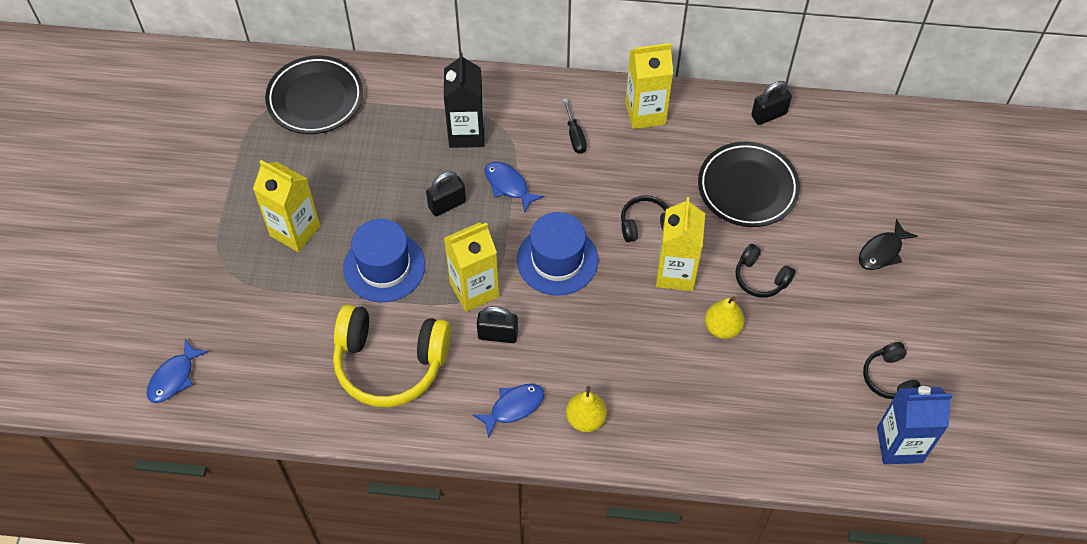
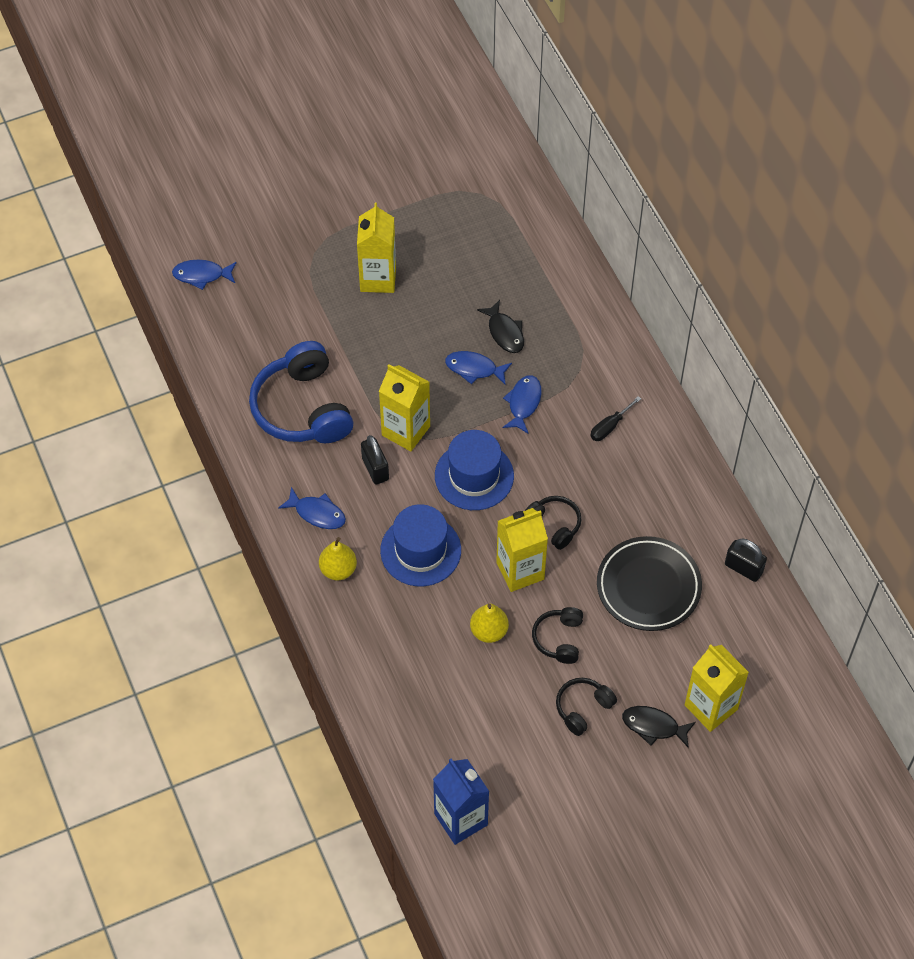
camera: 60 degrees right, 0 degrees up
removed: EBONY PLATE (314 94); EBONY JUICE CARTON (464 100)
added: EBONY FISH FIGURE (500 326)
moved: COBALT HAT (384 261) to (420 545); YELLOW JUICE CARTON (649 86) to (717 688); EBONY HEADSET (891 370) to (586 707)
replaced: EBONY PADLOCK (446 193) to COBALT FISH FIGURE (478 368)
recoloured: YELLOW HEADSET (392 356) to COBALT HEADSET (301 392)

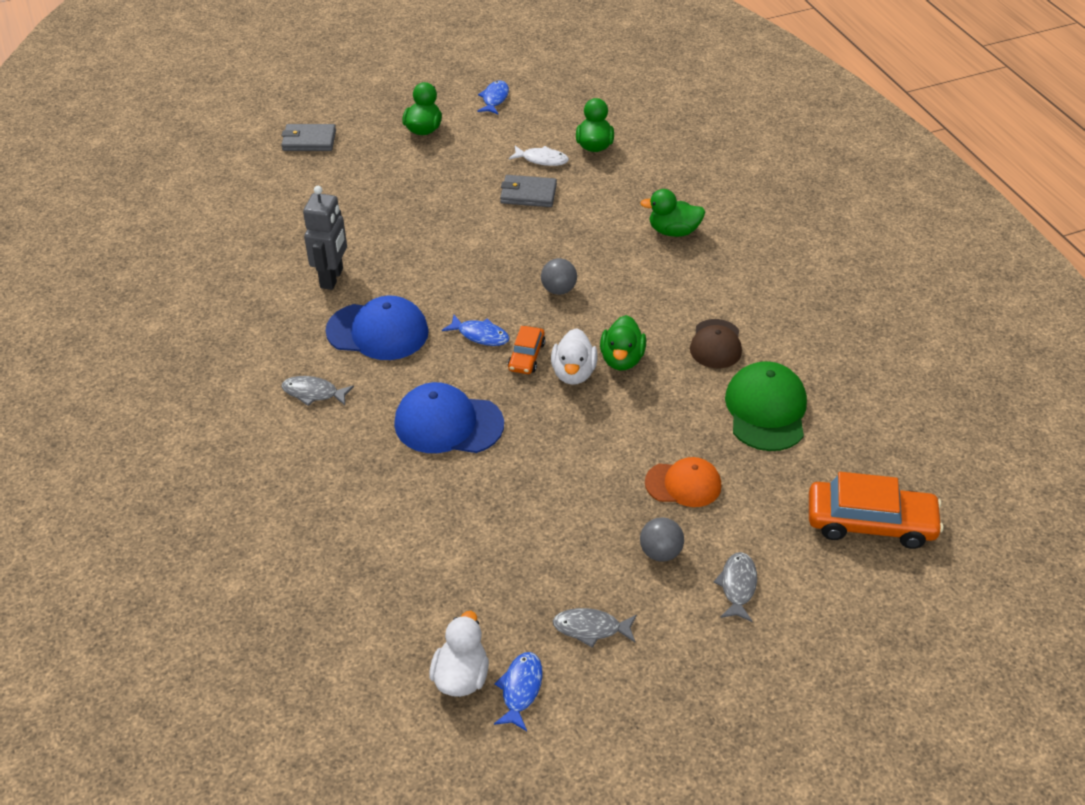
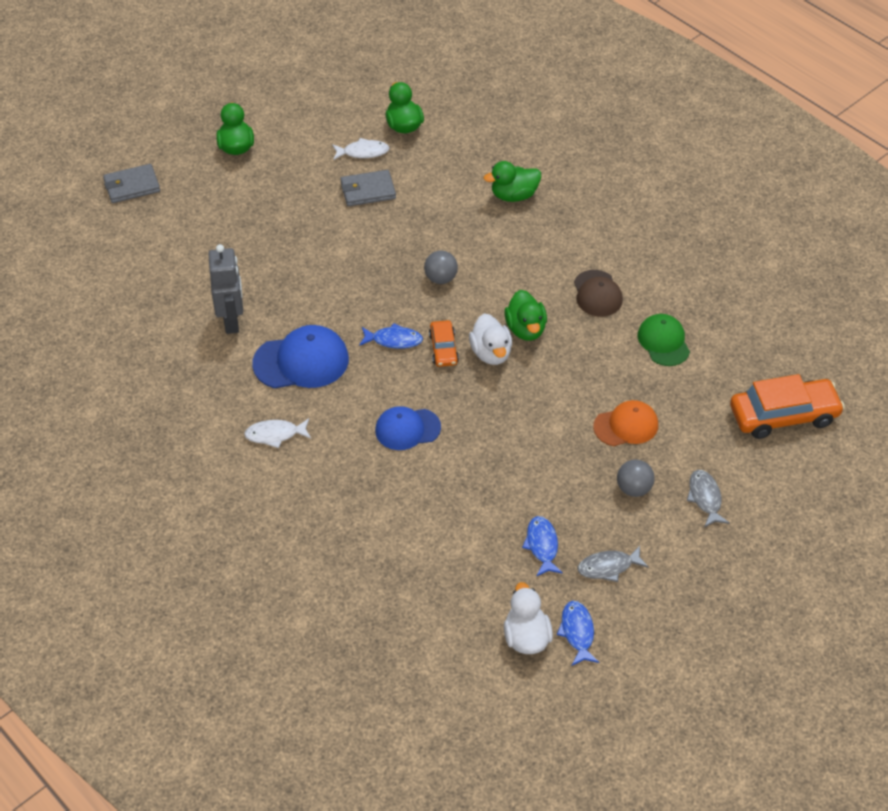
camera: 20 degrees left, 5 degrees up
moved: COBALT FISH FIGURE (493 97) to (542 546)
recoloured: GRAY FISH FIGURE (318 391) to PURE WHITE FISH FIGURE (277 433)
resized: COBALT CAP (449 417) = (408 428) x0.66; EMERALD CAP (766 406) = (664 340) x0.66

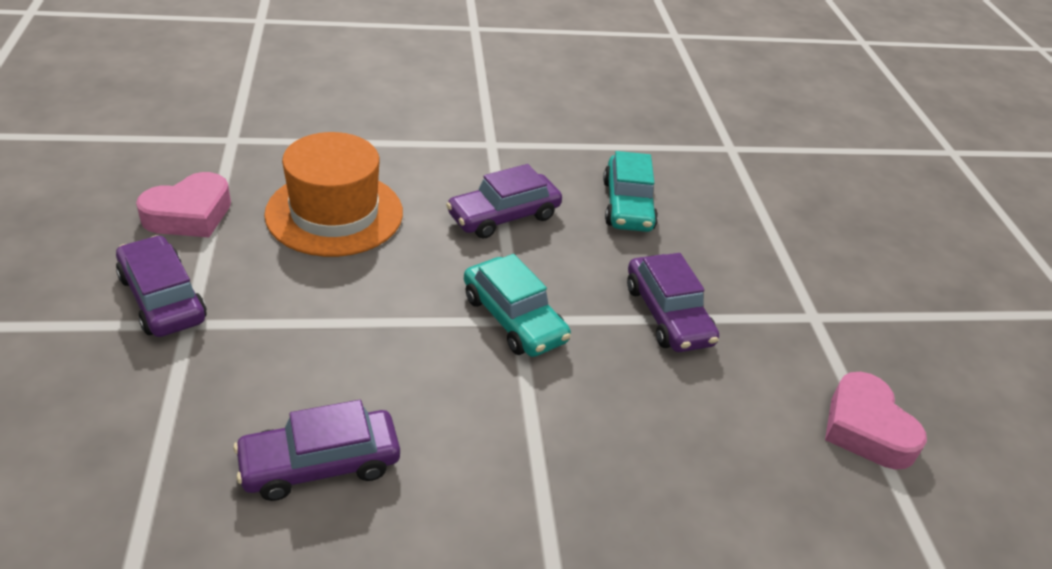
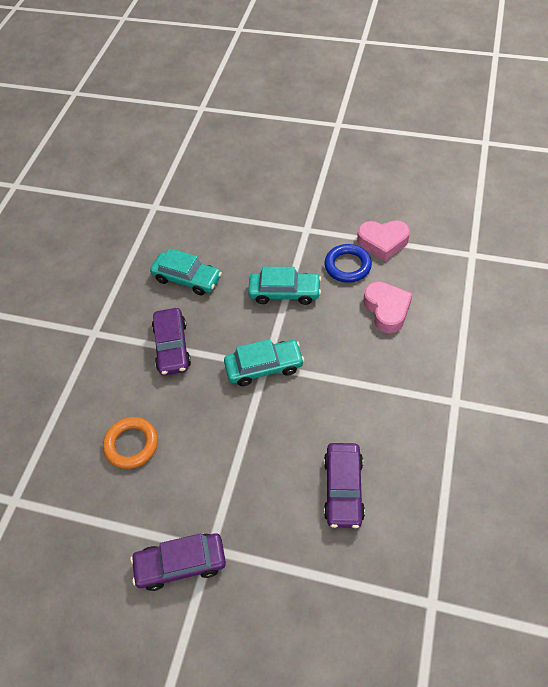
camera: 60 degrees left, 15 degrees up
added: COBALT TORUS (348 263)
moved: ROSE-PINK HEART SHAPE (183 204) to (388 307)
replaced: BRIGHT ORANGE HAT (333 194) to BRIGHT ORANGE TORUS (130 443)
recoloured: ROYAL PURPLE AUTOMOBILE (673 302) to AQUA AUTOMOBILE (284 286)

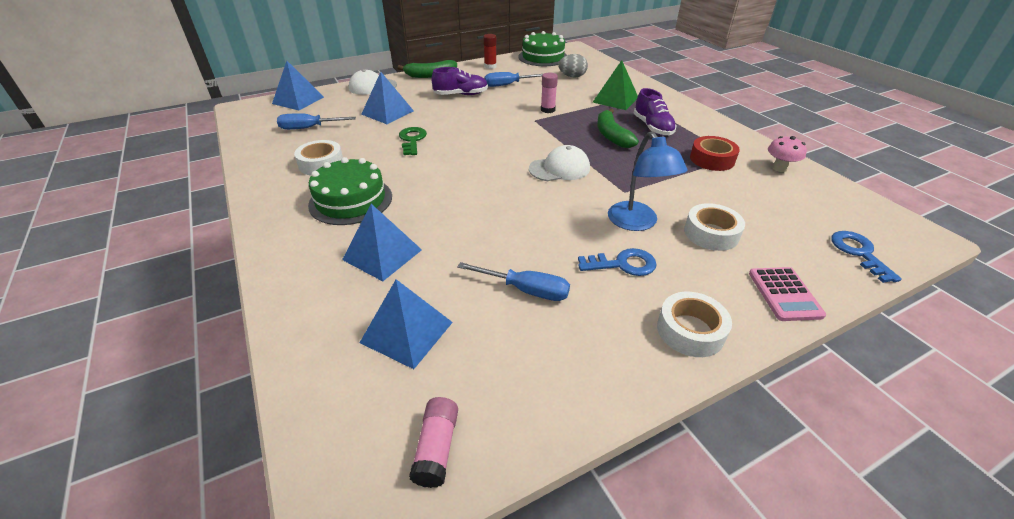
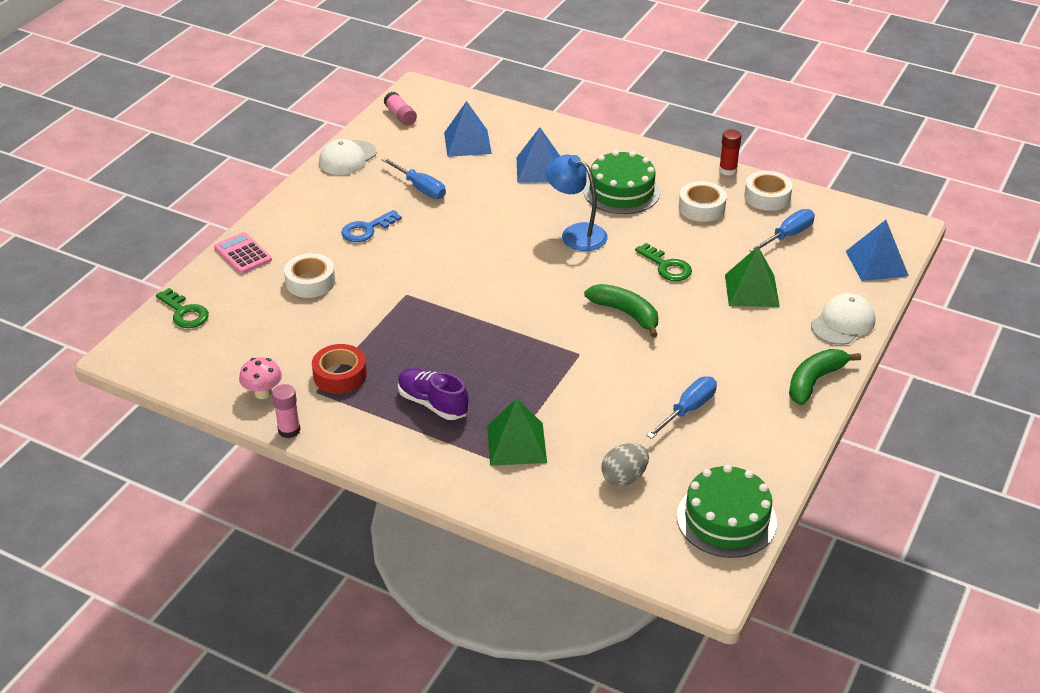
camera: 145 degrees right, 0 degrees up
removed: ROYAL PURPLE SNEAKER (459 81)
moved: CRIMSON GLUE STICK (490 51) to (730 152); PURE WHITE CAP (559 163) to (348 157); ROSE-PINK GLUE STICK (549 93) to (286 411); EMERALD BANANA (618 128) to (621 310); COBALT DESK LAMP (648 181) to (576 203); PURE WHITE ROLL OF TAPE (694 324) to (768 191)
recoloured: COBALT SOLID PYRAMID (387 98) to EMERALD SOLID PYRAMID (752 276); COBALT LATCHKEY (866 257) to EMERALD LATCHKEY (182 308)
turned: COBALT HAND SCREWDRIVER (513 281) = (414 178) 120 degrees counterclockwise

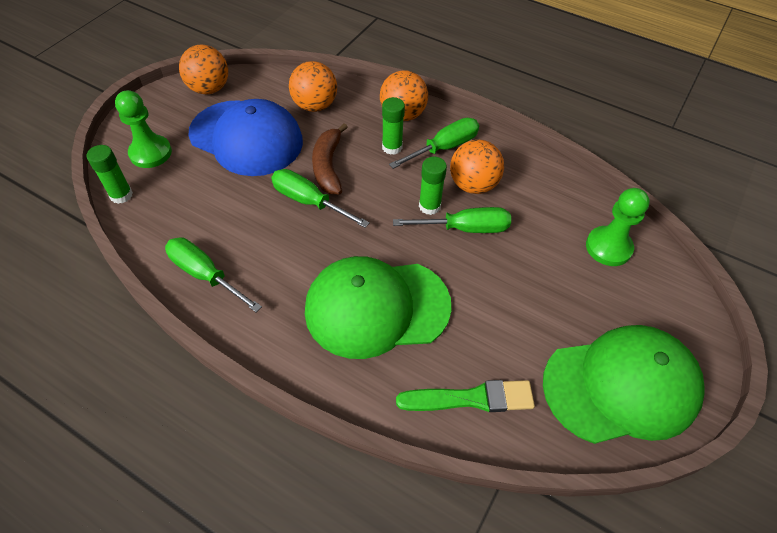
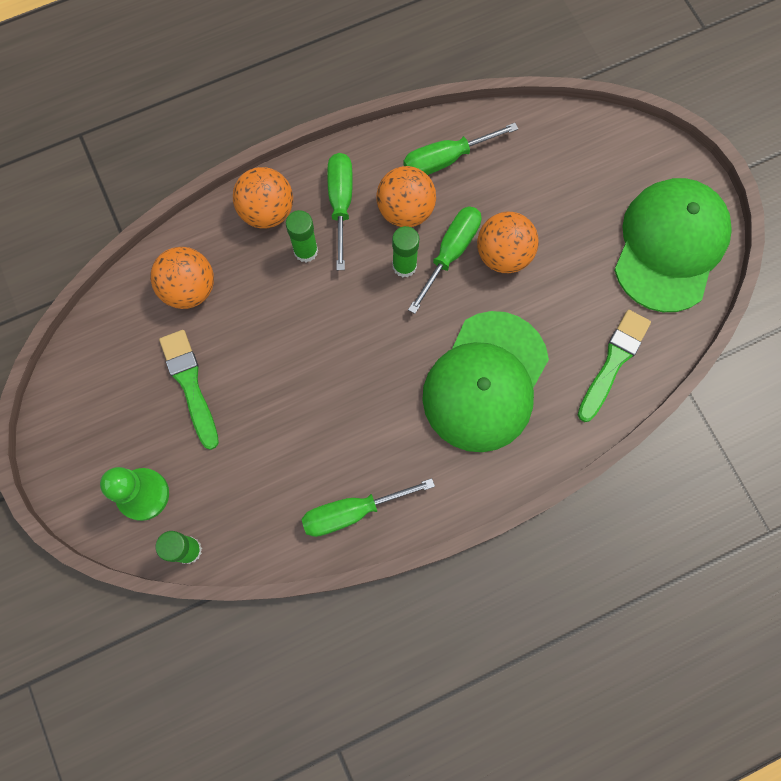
camera: 55 degrees left, 20 degrees up
removed: BROWN BANANA (330 158); EMERALD GAME PAWN (618 227)
moved: BRIGHT ORANGE BALL (203 69) to (508 242); EMERALD HAND SCREWDRIVER (320 198) to (460 149)
replaced: COBALT CAP (245 137) to EMERALD BRUSH (189 390)

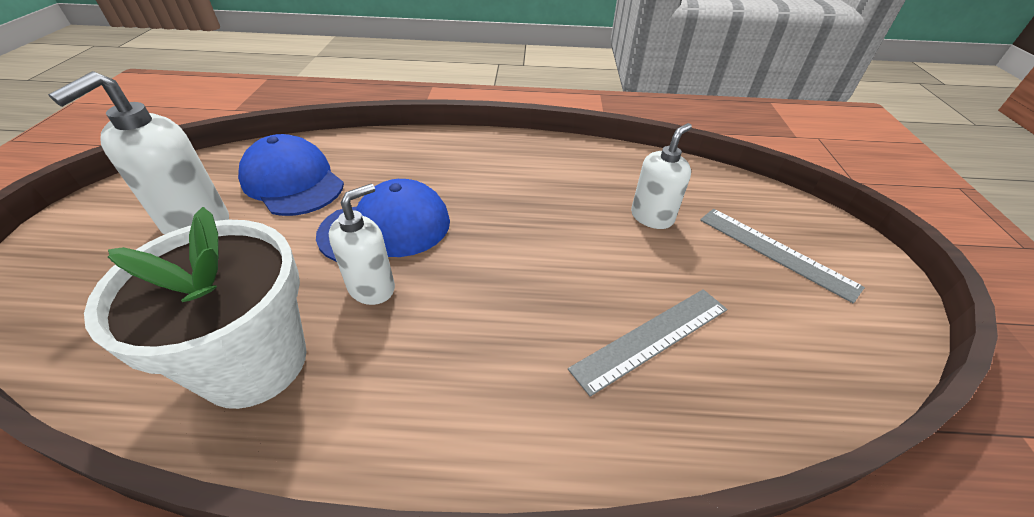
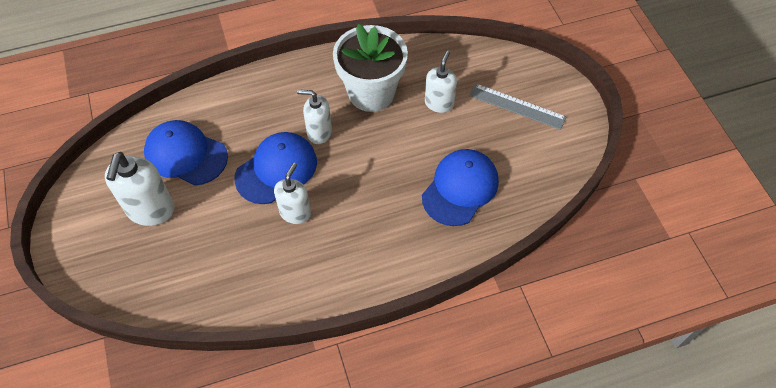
camera: 20 degrees left, 15 degrees up
added: PURE WHITE PUMP BOTTLE (314 117)
moved: PURE WHITE POTTED PLANT (195 308) to (370 68)
replaced: GRAY MEASURING STICK (647 343) to COBALT CAP (460 187)

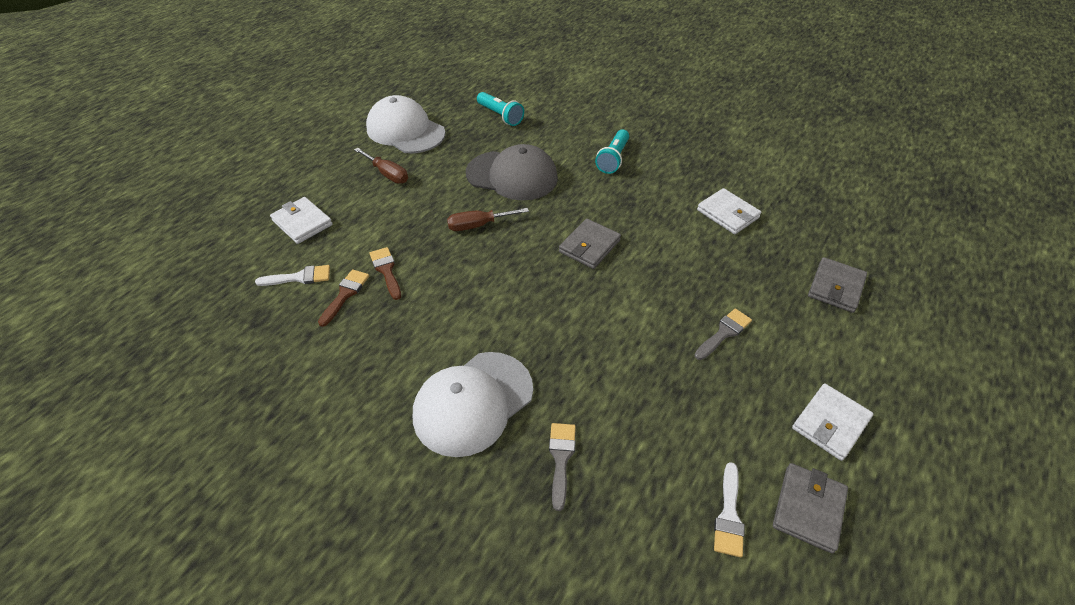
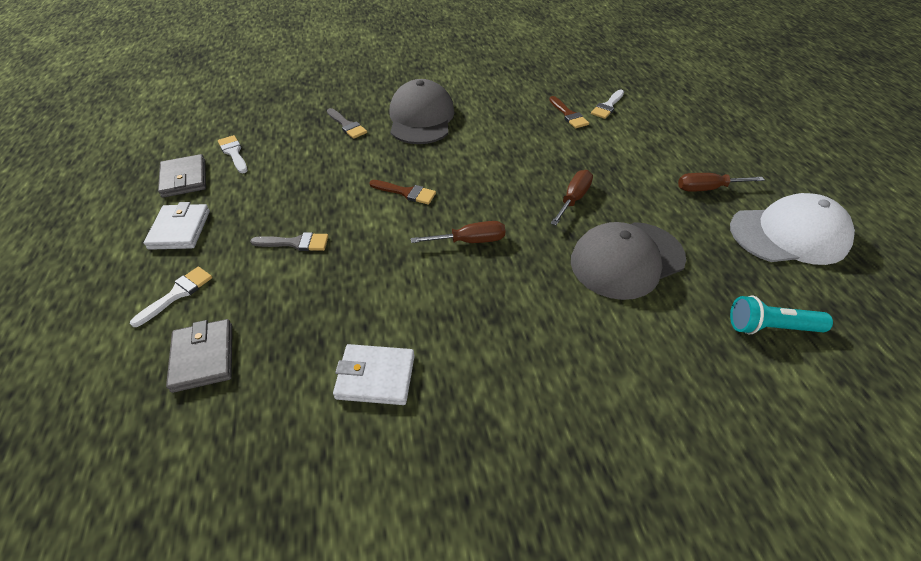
camera: 135 degrees right, 0 degrees up
removed: PURE WHITE WALLET (301 220); AQUA FLASHLIGHT (612 152)
added: PURE WHITE BRUSH (171 297)
moved: BROWN BRUSH (385 273) to (402 192)
replaced: GRAY WALLET (590 244) to BROWN HAND SCREWDRIVER (458 232)
recoloured: PURE WHITE CAP (473 404) to GRAY CAP (422 111)
turned: GRAY BRUSH (723 334) = (289 241) 90 degrees counterclockwise

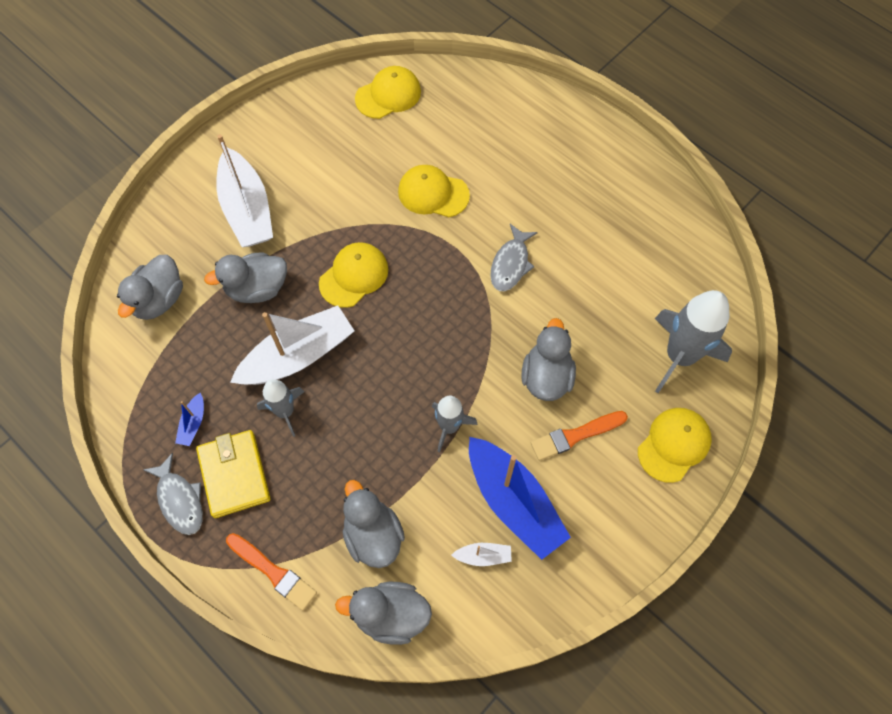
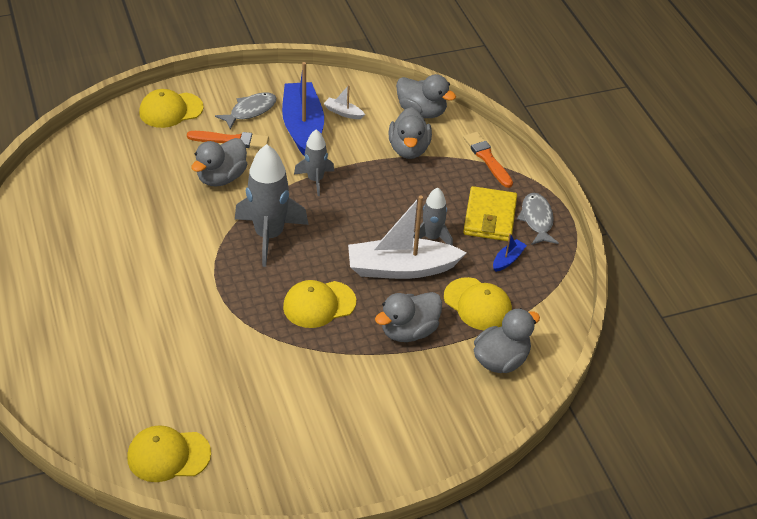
camera: 155 degrees left, 20 degrees down
removed: PURE WHITE SAILBOAT (244 190)
moved: YELLOW CAP (434 191) to (478 303); GRAY FISH FIGURE (514 257) to (245 111); GRAY SPACESHIP (693 341) to (271 205)
turned: GRAY TOY DUCK (245 277) = (408 317) 135 degrees clockwise

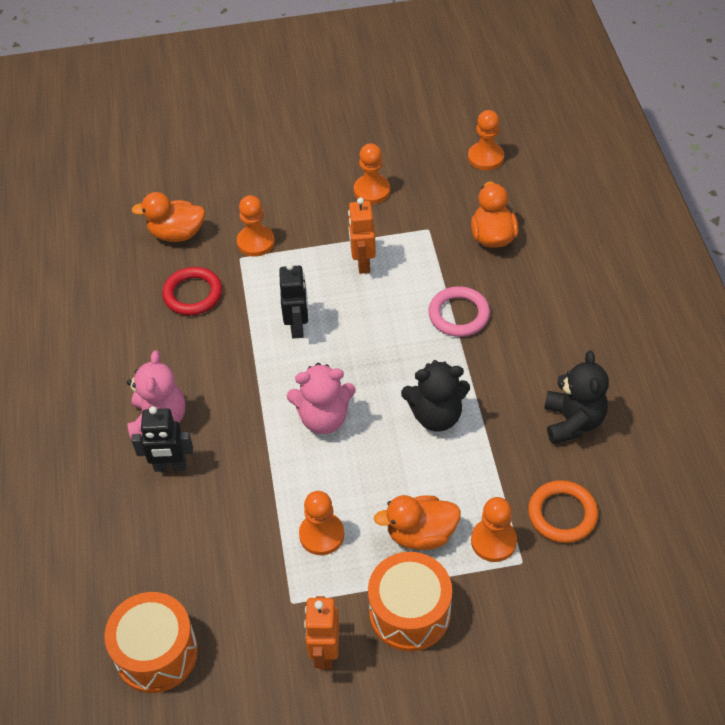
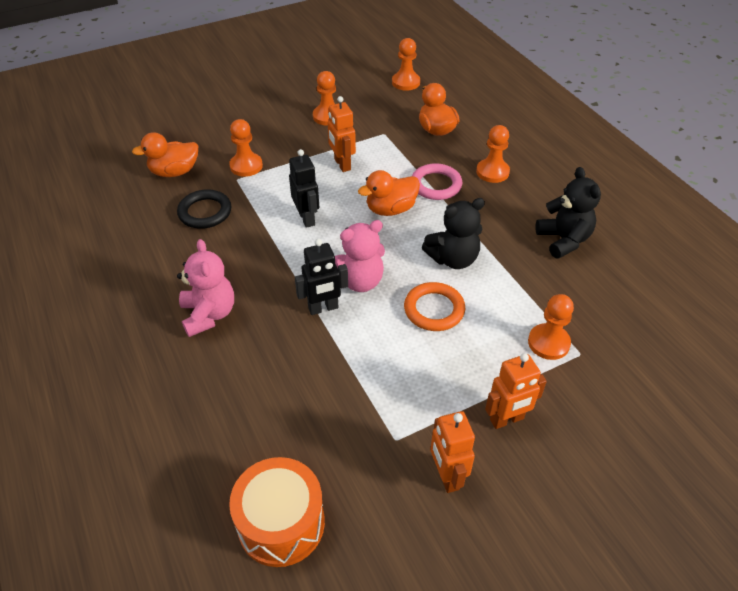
camera: 20 degrees left, 5 degrees down
moved: EBONY ROBOT FIGURE (162 439) to (321 277); BRIGHT ORANGE GAME PAWN (321 523) to (493 154); BRIGHT ORANGE TOY DUCK (417 522) to (389 193); BRIGHT ORANGE TORUS (563 511) to (434 306)
replaced: BRIGHT ORANGE TOY DRUM (410 601) to BRIGHT ORANGE ROBOT FIGURE (516 391)
recoloured: CRIMSON TORUS (192 291) to EBONY TORUS (204 209)

